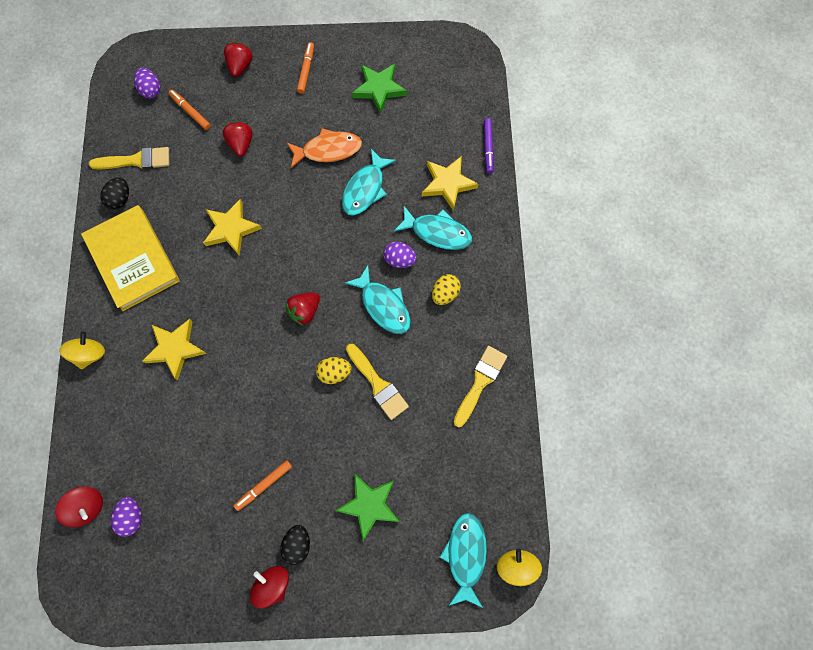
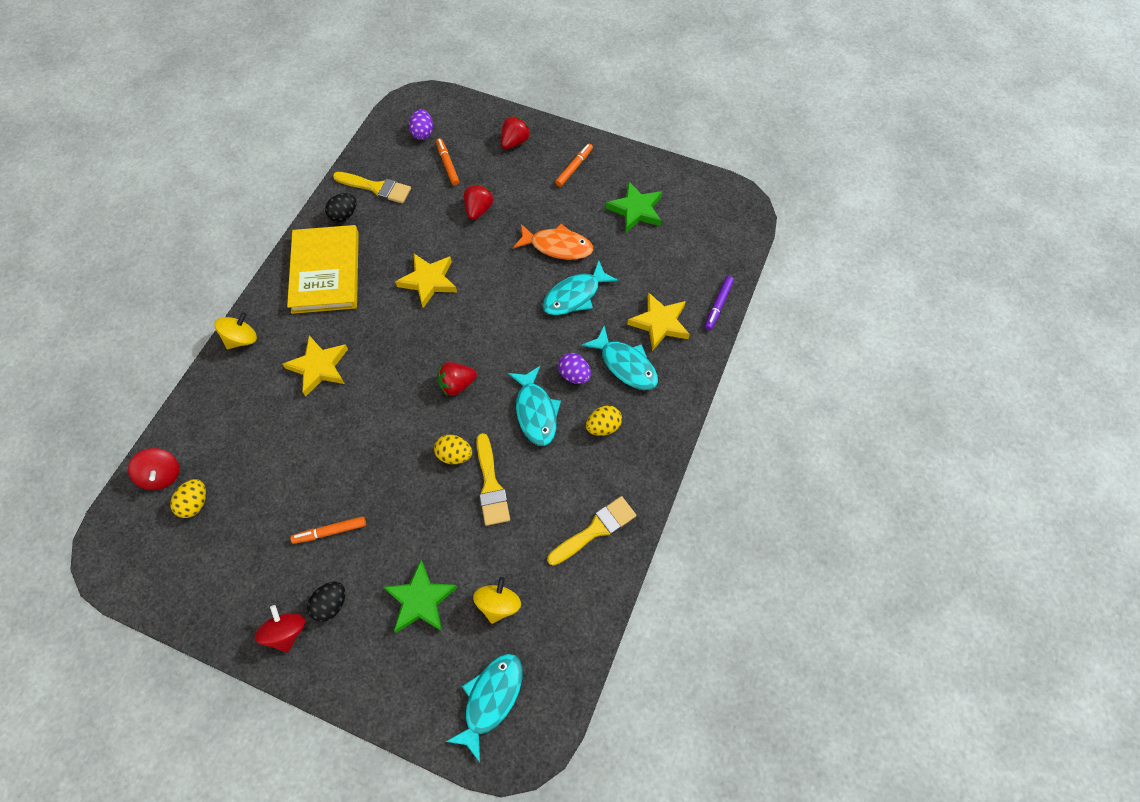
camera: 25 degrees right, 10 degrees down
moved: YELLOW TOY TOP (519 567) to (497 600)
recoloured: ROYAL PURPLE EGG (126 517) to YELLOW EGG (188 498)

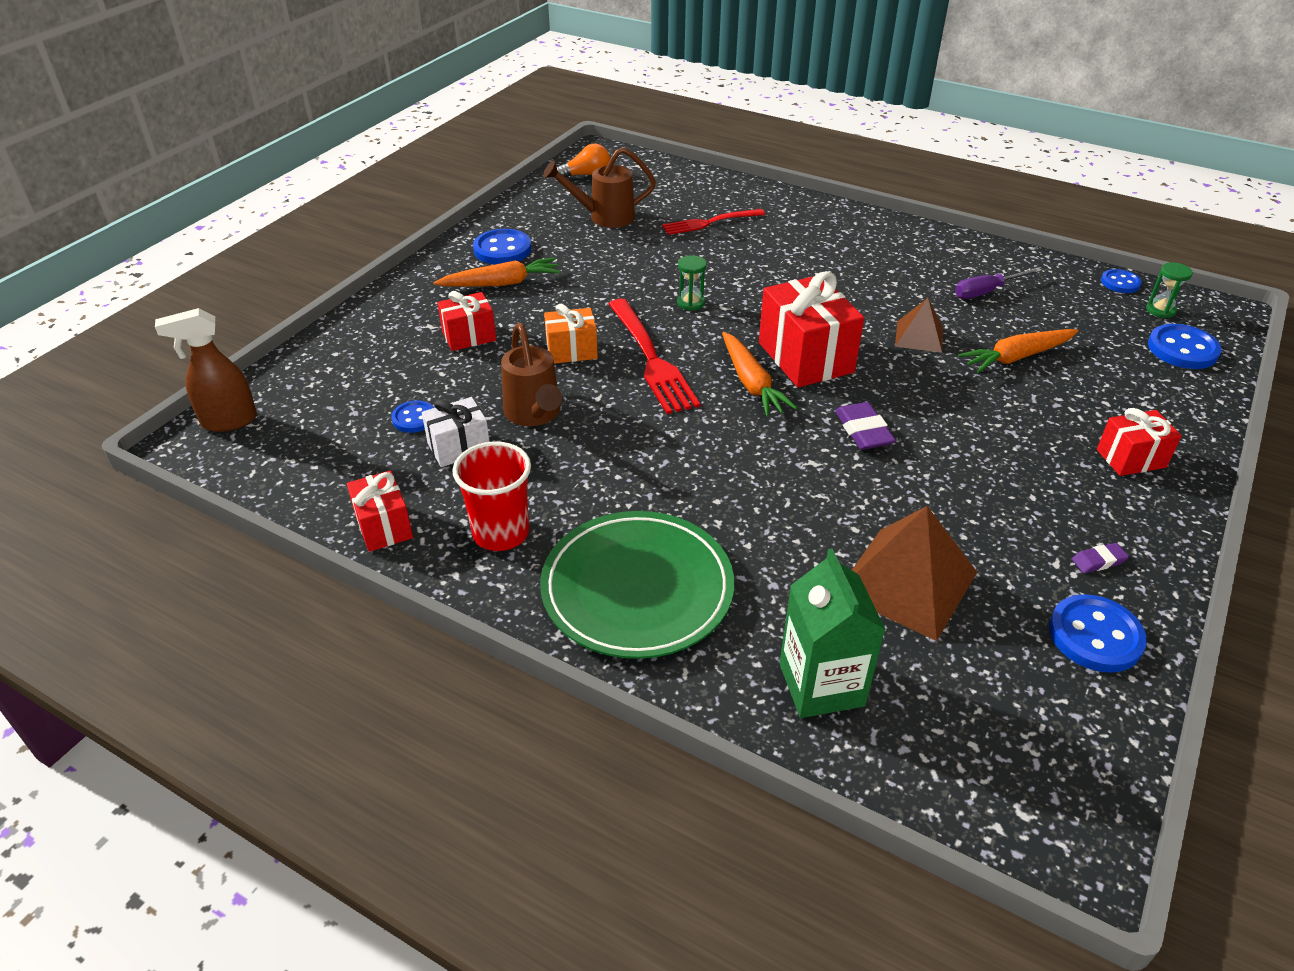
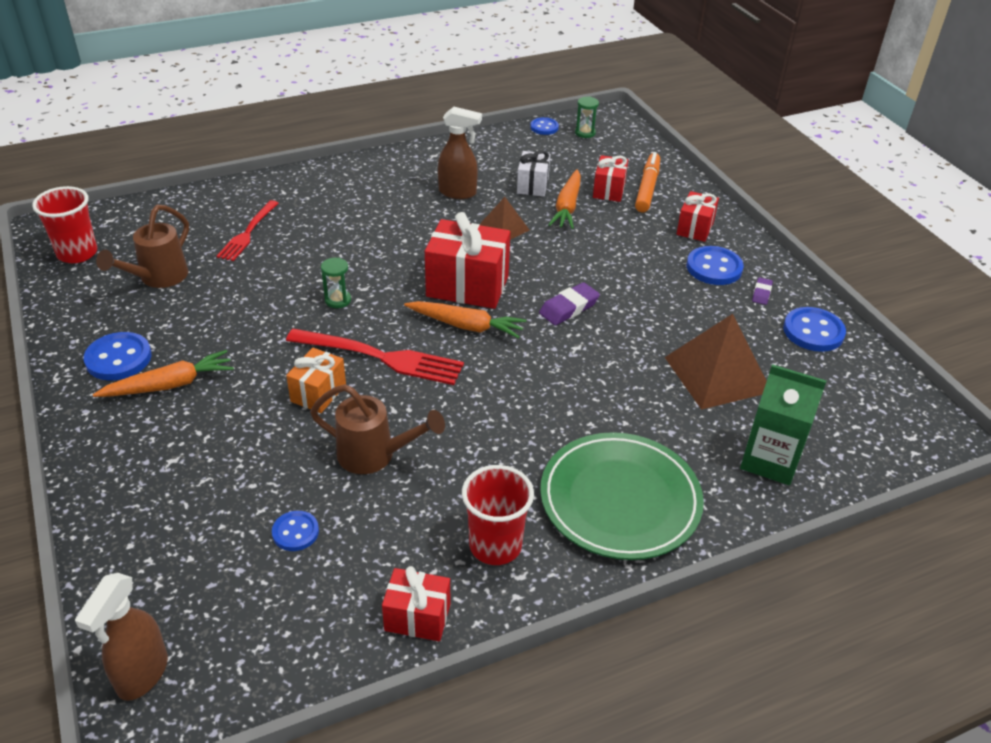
camera: 55 degrees left, 0 degrees up
removed: ROYAL PURPLE HAND SCREWDRIVER (998 283)
added: BROWN SPRAYER (460 153); BRIGHT ORANGE MARKER PEN (647 182)
moved: PURE WHITE WRAPPED GIFT (456 432) to (533 173); CRIMSON WRAPPED GIFT (466 321) to (610 178); COBALT BUTTON (1184 346) to (715 265)
replaced: BRIGHT ORANGE BULB (583 161) to CRIMSON BEAKER (64 224)
turned: BRIGHT ORANGE ROOT VEGETABLE (497 272) = (163 373) 45 degrees clockwise; ROYAL PURPLE ERASER (865 426) = (569 303) 60 degrees counterclockwise

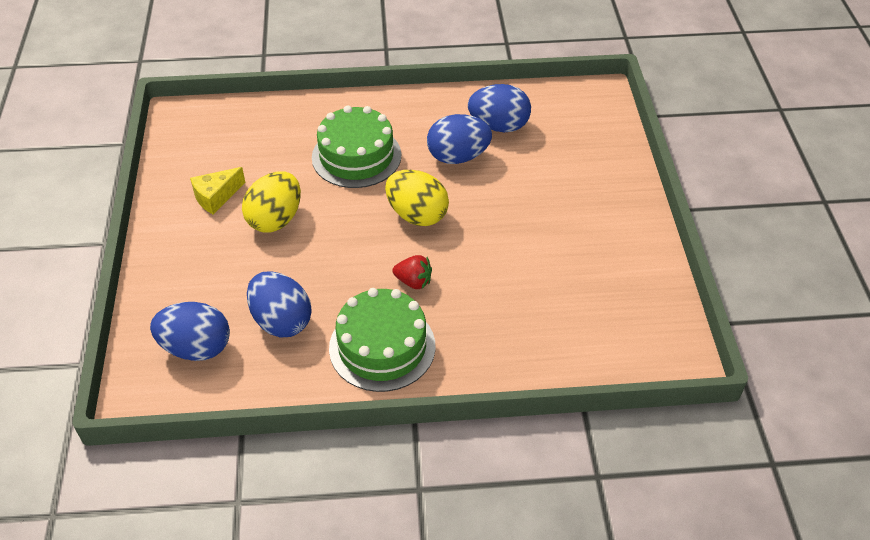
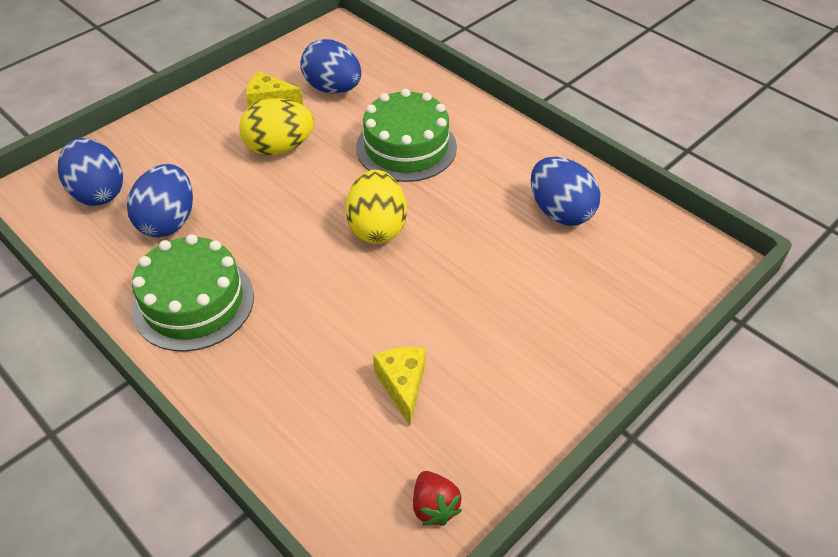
camera: 50 degrees right, 0 degrees up
added: YELLOW PIECE OF CHEESE (399 386)
moved: CRIMSON TOY STRAWBERRY (412 272) to (437 498); COBALT EGG (459 139) to (330 66)

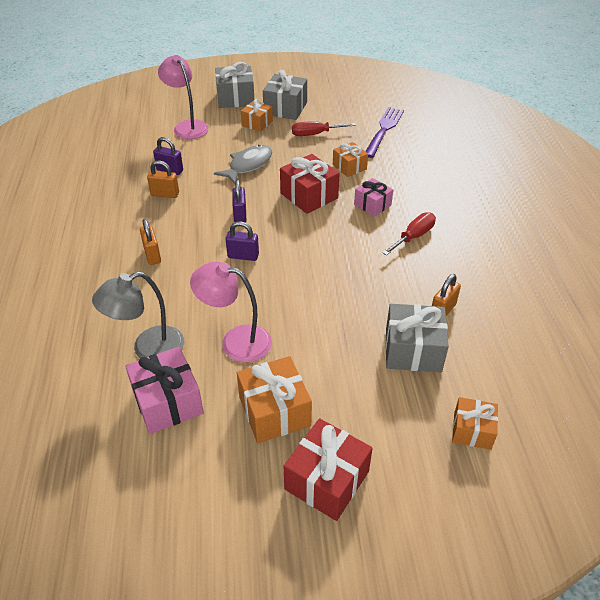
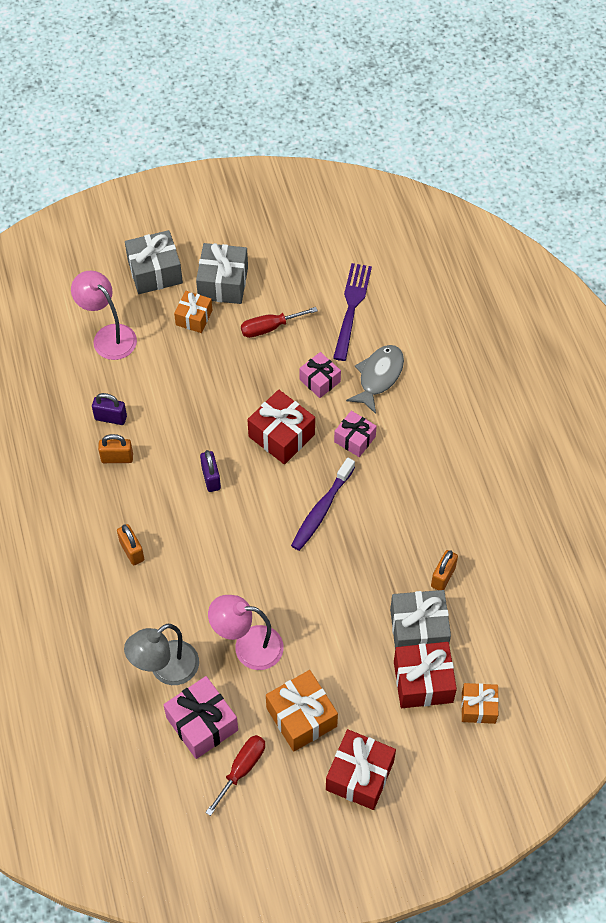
camera: 10 degrees left, 15 degrees up
removed: ROYAL PURPLE PADLOCK (242 241)
added: ROYAL PURPLE DENTAL BRUSH (323 504); CRIMSON WRAPPED GIFT (425 675)
moved: GRAY FISH FIGURE (243 164) to (375 379); CRIMSON HAND SCREWDRIVER (409 233) to (235 775)
recoloured: BRIGHT ORANGE WRAPPED GIFT (350 159) to ROSE-PINK WRAPPED GIFT (320 375)

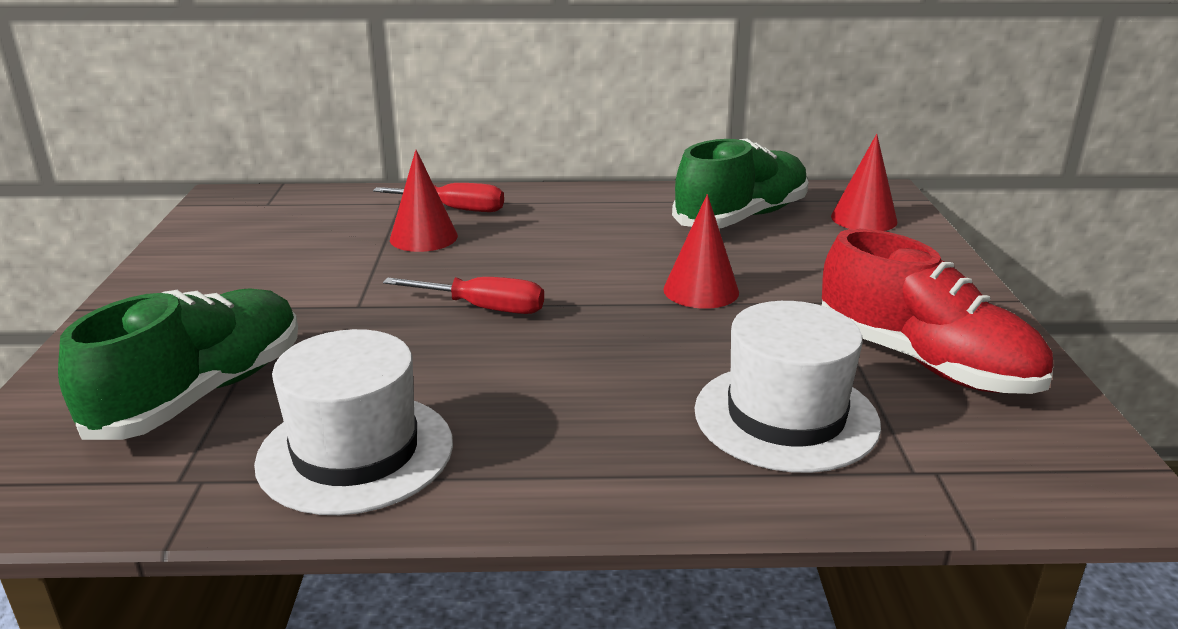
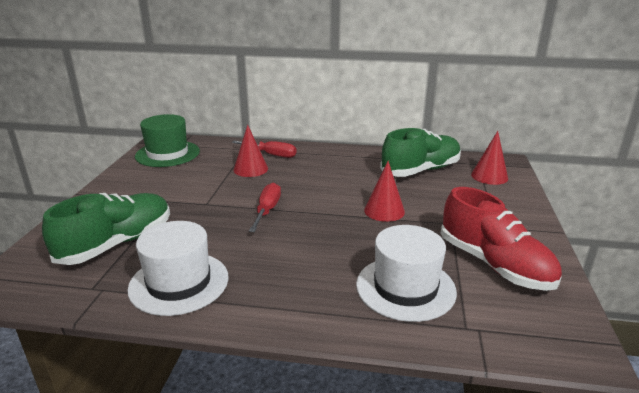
camera: 10 degrees right, 0 degrees up
added: EMERALD HAT (167 140)
turned: CRIMSON HAND SCREWDRIVER (463 295) = (265 207) 105 degrees counterclockwise

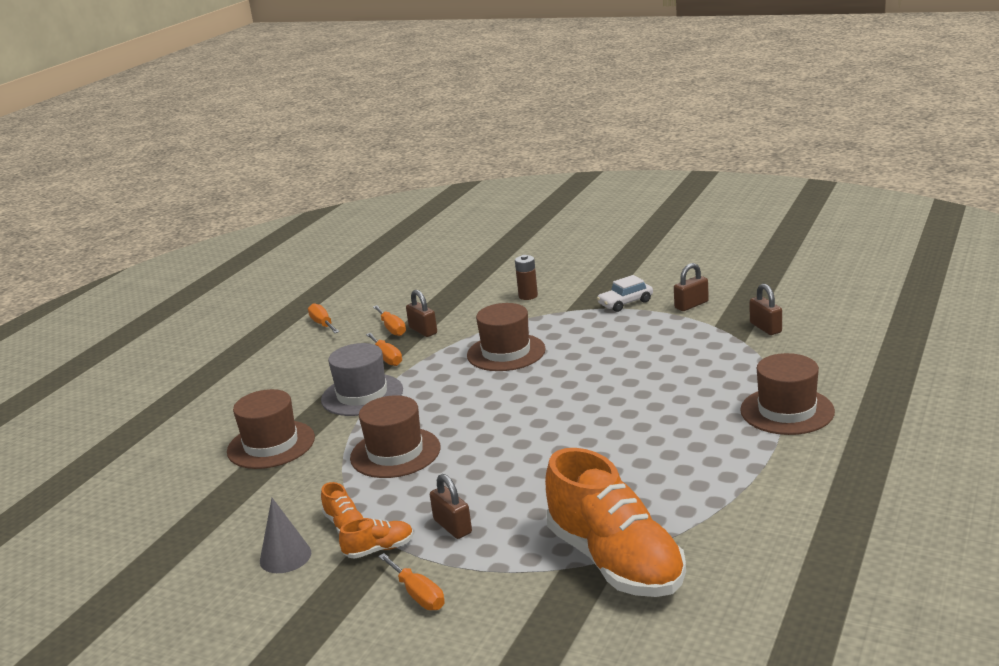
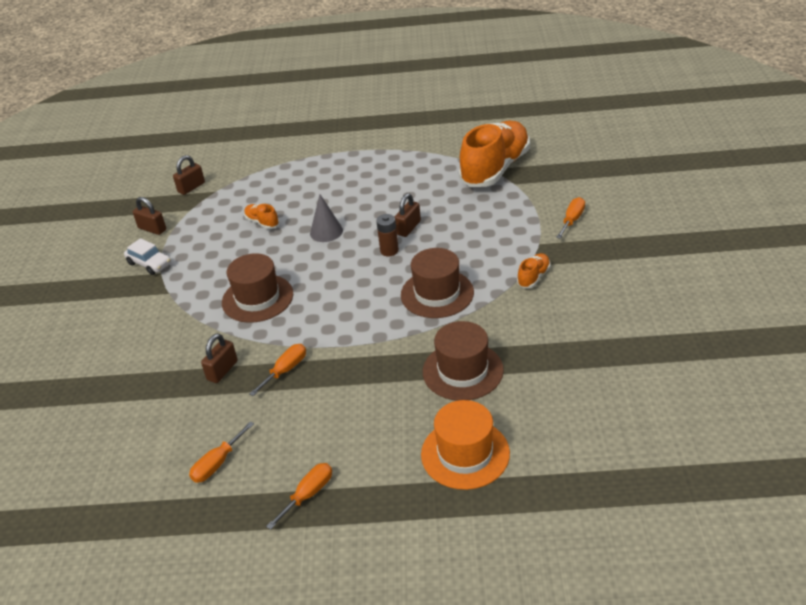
camera: 115 degrees left, 15 degrees up
removed: GRAY HAT (362 379); BROWN HAT (787 394)
added: BRIGHT ORANGE HAT (465 445)
moved: GRAY SOLID CONE (285 535) to (326 218); BRIGHT ORANGE SNEAKER (376 538) to (261 216); BRIGHT ORANGE HAND SCREWDRIVER (389 320) to (299 496); BROWN PADLOCK (451 506) to (408 215); BROWN AA BATTERY (526 277) to (387 235)

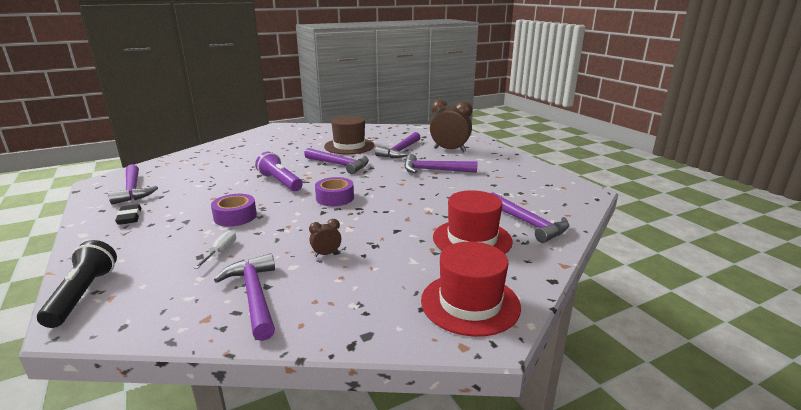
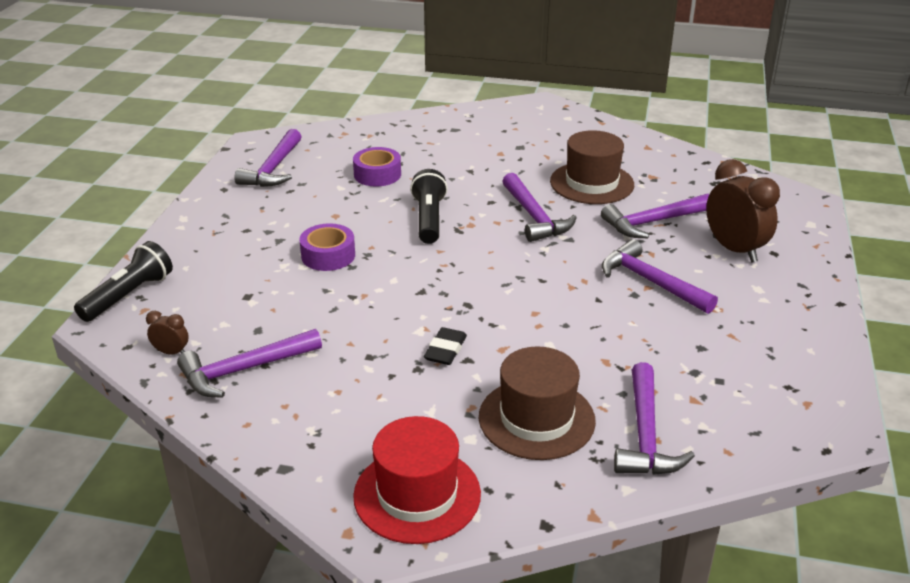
camera: 40 degrees right, 10 degrees up
removed: PURE WHITE HAND SCREWDRIVER (215 249)
moved: EBONY ERASER (128 214) to (445 346); BROWN ALARM CLOCK (325 238) to (167 333); ROYAL PURPLE ROLL OF TAPE (334 191) to (377 166)
recoloured: ROYAL PURPLE FLASHLIGHT (279 171) to EBONY FLASHLIGHT (429 206); CRIMSON HAT (473 222) to BROWN HAT (537 403)
turned: ROYAL PURPLE CARPENTER'S HAMMER (244 297) = (249 363) 135 degrees counterclockwise

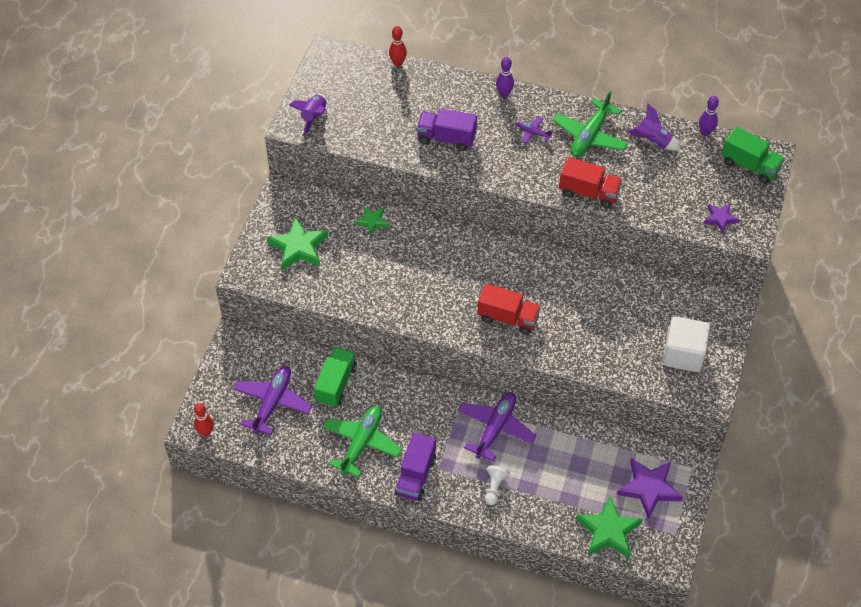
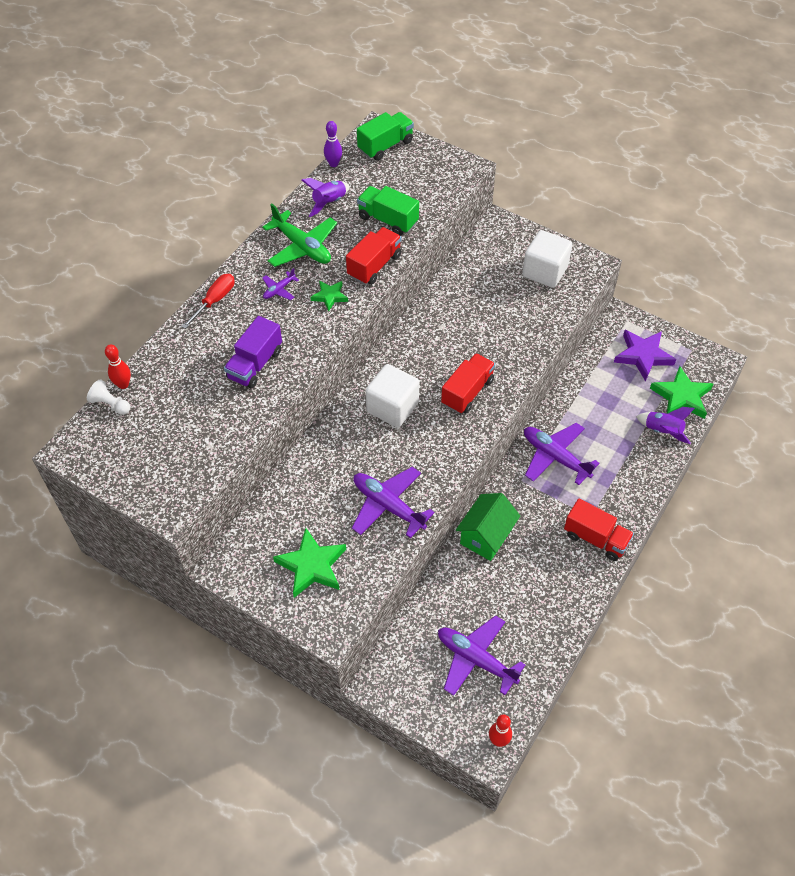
camera: 75 degrees left, 0 degrees up
removed: EMERALD AEROPLANE (362 441); ROYAL PURPLE STAR (722 218)
added: ROYAL PURPLE AEROPLANE (393 502); PURE WHITE CUBE (393 396); EMERALD HOUSE (488 527)
moved: ROYAL PURPLE SPACESHIP (307 115) to (665 425); EMERALD TRUCK (335 377) to (388 211); EMERALD STAR (372 221) to (329 296); PURE WHITE GAME PAWN (497 485) to (108 397)
replaced: ROYAL PURPLE SKITTLE (505 77) to CRIMSON HAND SCREWDRIVER (208 301)
recoloured: ROYAL PURPLE TRUCK (415 467) to CRIMSON TRUCK (599 530)

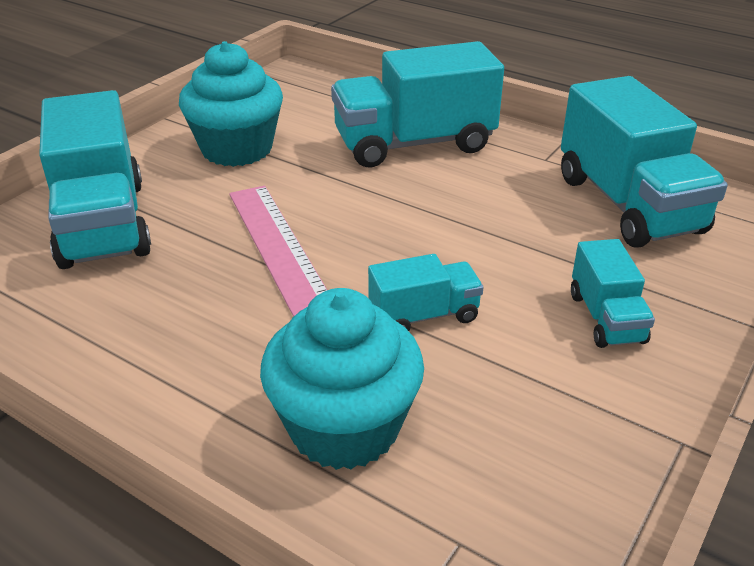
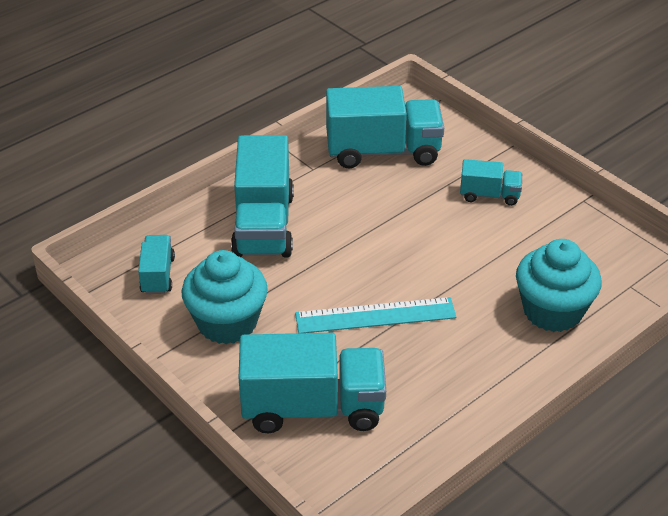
camera: 75 degrees left, 5 degrees up
moved: AQUA TRUCK (426 292) to (156 264)
recoloured: ROSE-PINK MEASURING STICK (278 251) to AQUA MEASURING STICK (375 315)

